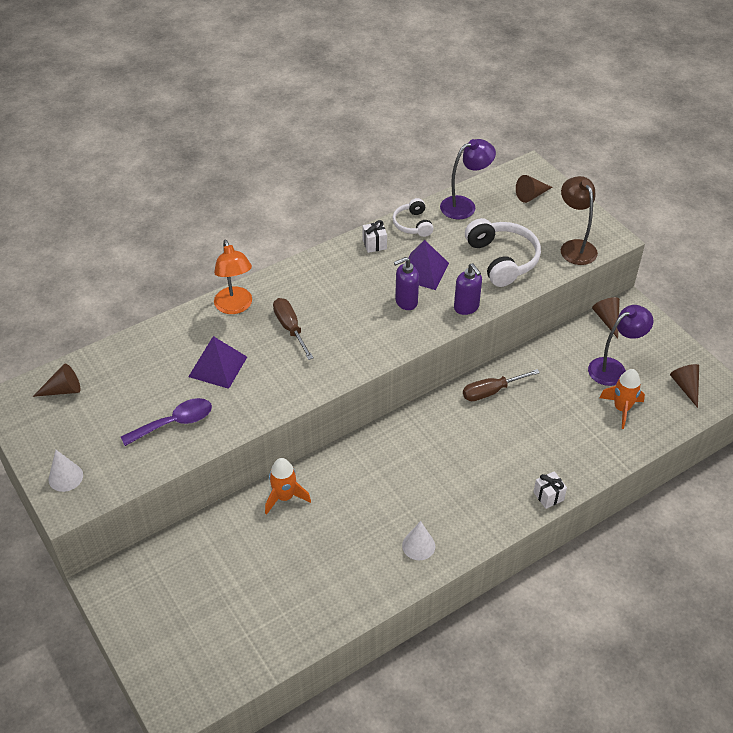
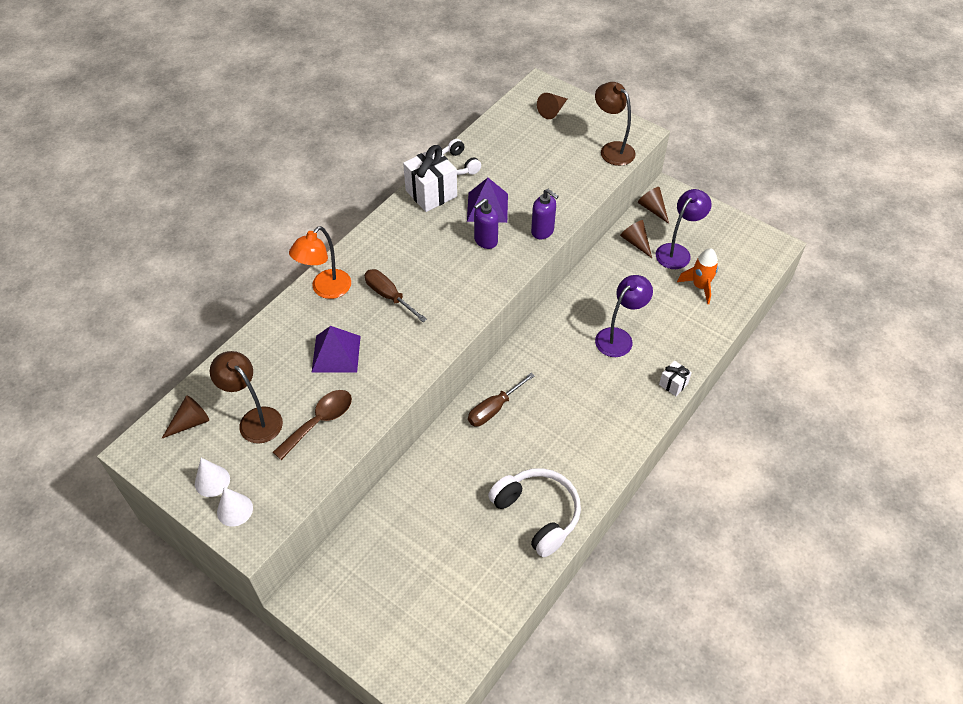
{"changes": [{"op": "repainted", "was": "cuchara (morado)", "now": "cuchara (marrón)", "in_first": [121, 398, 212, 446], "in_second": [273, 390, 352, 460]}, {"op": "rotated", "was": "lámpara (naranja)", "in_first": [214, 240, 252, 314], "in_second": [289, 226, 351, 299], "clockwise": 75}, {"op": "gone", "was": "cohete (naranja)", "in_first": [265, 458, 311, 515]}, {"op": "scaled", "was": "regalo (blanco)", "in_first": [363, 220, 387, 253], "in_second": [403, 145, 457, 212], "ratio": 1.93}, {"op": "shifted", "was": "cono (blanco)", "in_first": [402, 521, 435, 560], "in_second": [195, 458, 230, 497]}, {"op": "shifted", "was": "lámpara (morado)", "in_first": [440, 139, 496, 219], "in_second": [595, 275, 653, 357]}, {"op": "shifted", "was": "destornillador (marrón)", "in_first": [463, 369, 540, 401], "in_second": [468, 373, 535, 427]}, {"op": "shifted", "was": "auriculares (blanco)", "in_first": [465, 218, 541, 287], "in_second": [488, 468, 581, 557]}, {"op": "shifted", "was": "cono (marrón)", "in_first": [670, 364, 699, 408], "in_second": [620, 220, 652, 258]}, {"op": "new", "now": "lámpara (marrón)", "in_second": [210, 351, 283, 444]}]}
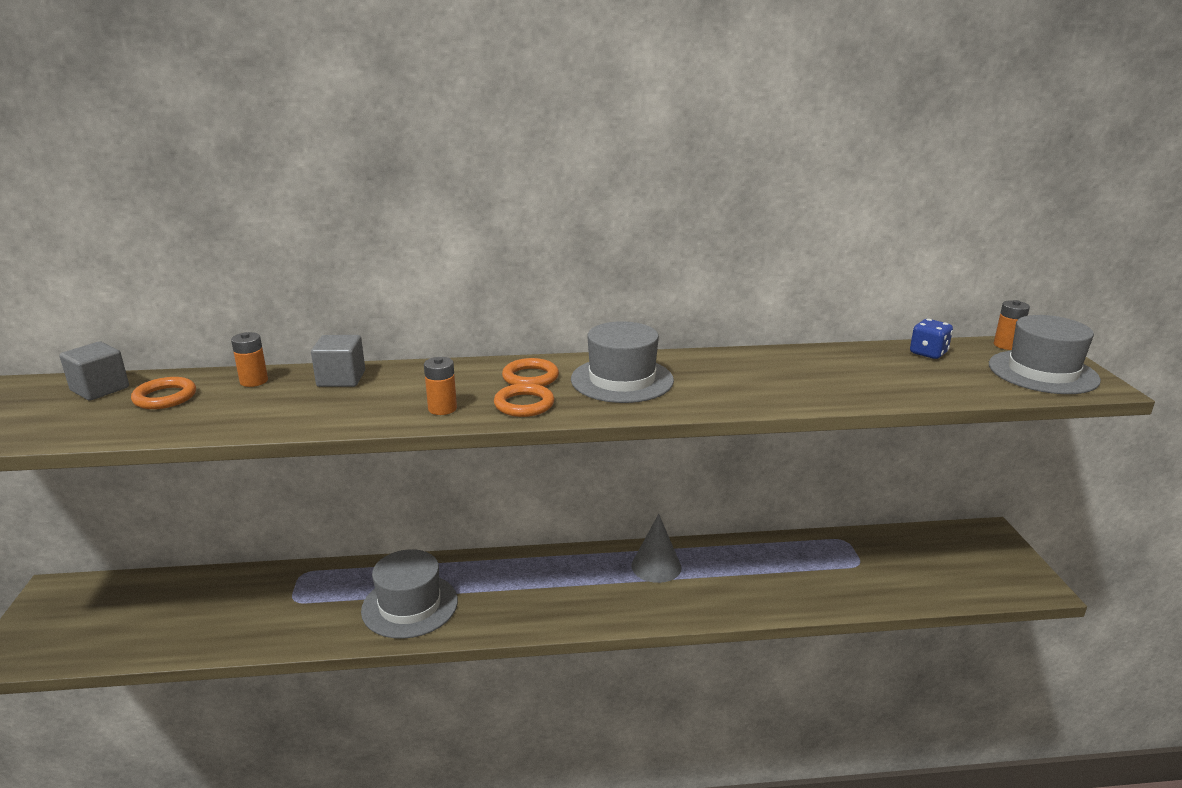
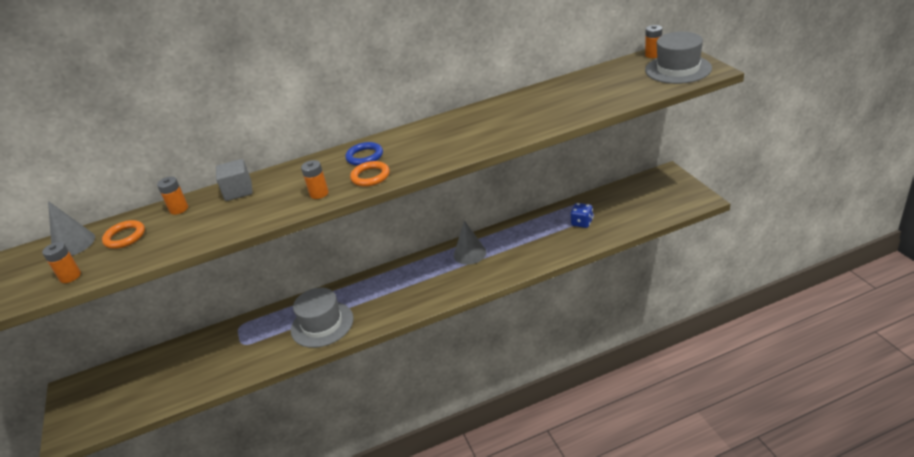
{"changes": [{"op": "swapped", "was": "cubo (gris)", "now": "cono (gris)", "in_first": [60, 342, 129, 401], "in_second": [48, 201, 95, 256]}, {"op": "repainted", "was": "anillo (naranja)", "now": "anillo (azul)", "in_first": [502, 358, 559, 386], "in_second": [345, 142, 383, 166]}, {"op": "gone", "was": "sombrero (gris)", "in_first": [571, 321, 674, 403]}, {"op": "shifted", "was": "dado (azul)", "in_first": [910, 319, 953, 359], "in_second": [570, 203, 593, 228]}, {"op": "new", "now": "pila (naranja)", "in_second": [42, 242, 81, 283]}]}
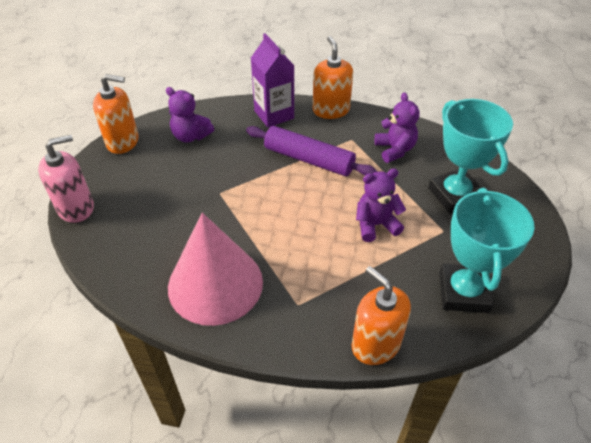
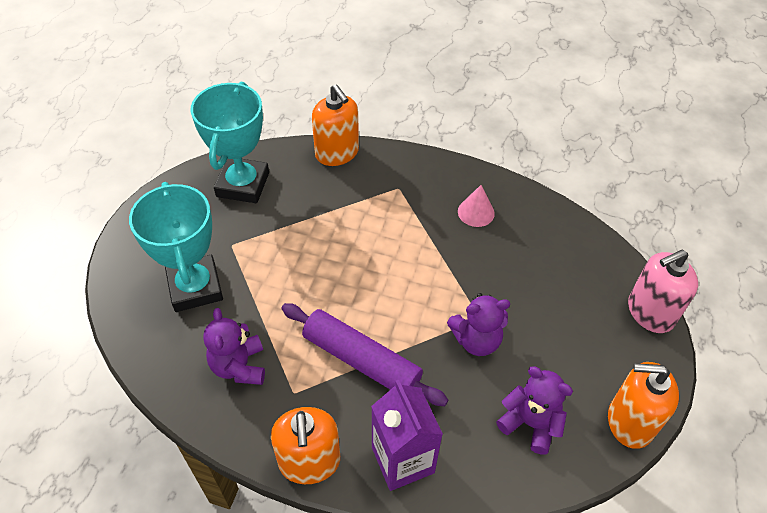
{"changes": [{"op": "scaled", "was": "cono (rosa)", "in_first": [168, 213, 263, 326], "in_second": [458, 185, 495, 227], "ratio": 0.4}, {"op": "shifted", "was": "osito (morado)", "in_first": [356, 168, 406, 242], "in_second": [447, 293, 510, 356]}]}
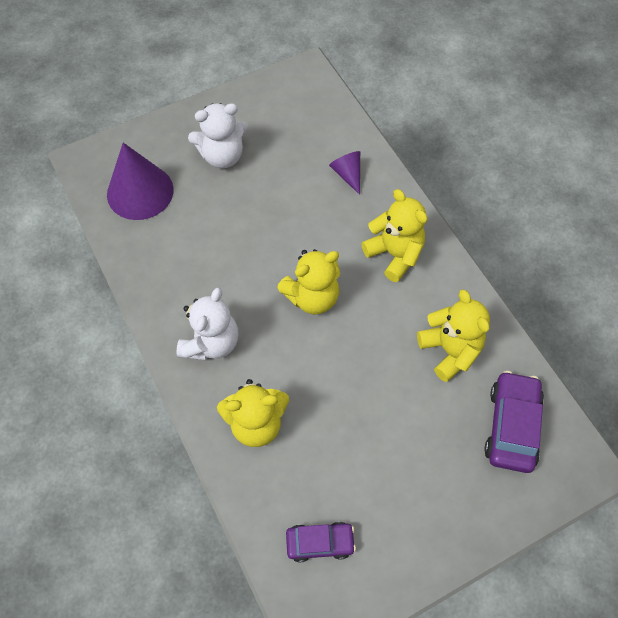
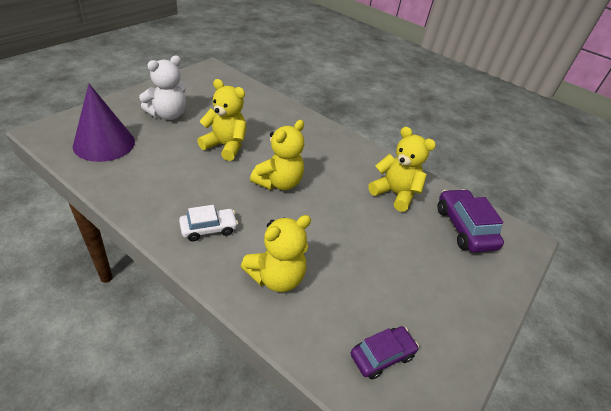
{"changes": [{"op": "swapped", "was": "osito (blanco)", "now": "coche (blanco)", "in_first": [177, 287, 238, 360], "in_second": [179, 205, 238, 241]}, {"op": "gone", "was": "cono (morado)", "in_first": [329, 151, 360, 195]}, {"op": "shifted", "was": "osito (amarillo)", "in_first": [361, 189, 428, 282], "in_second": [197, 79, 246, 161]}]}
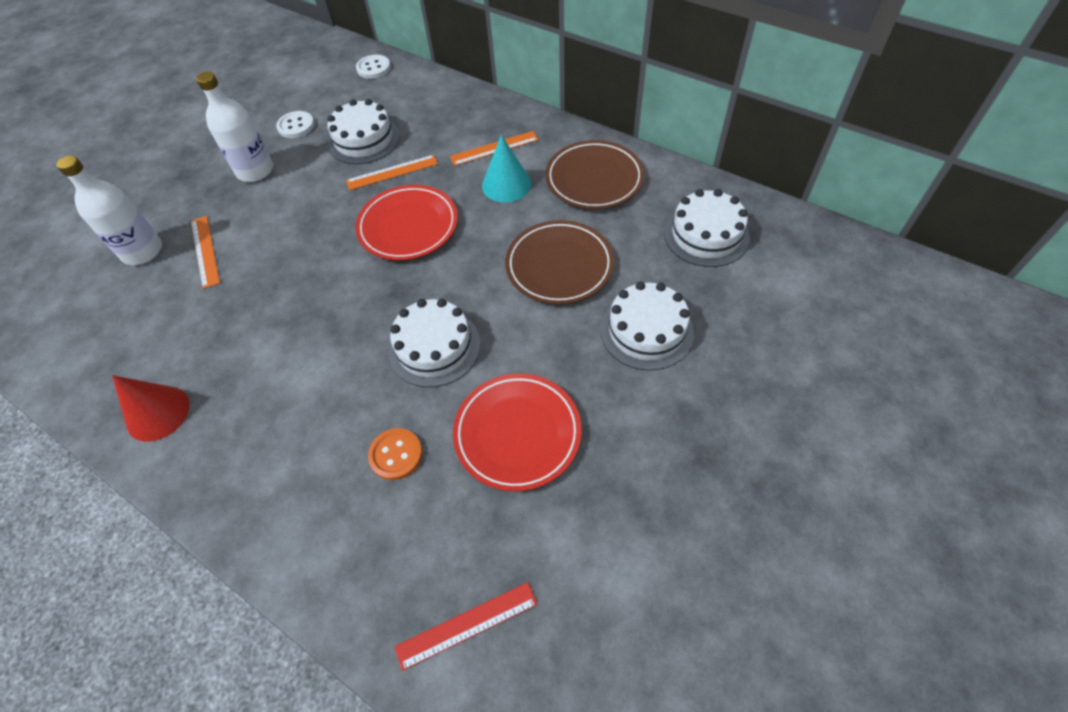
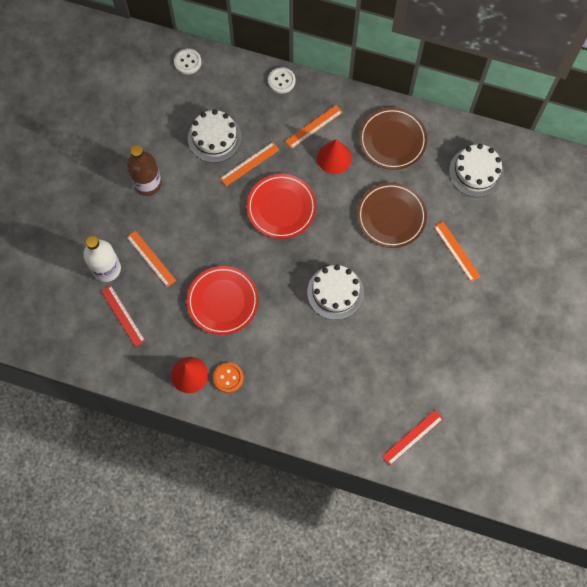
{"changes": [{"op": "repainted", "was": "botella (blanco)", "now": "botella (marrón)", "in_first": [196, 72, 273, 182], "in_second": [127, 145, 162, 196]}, {"op": "shifted", "was": "botón (blanco)", "in_first": [276, 111, 315, 138], "in_second": [268, 67, 295, 94]}, {"op": "shifted", "was": "botón (naranja)", "in_first": [368, 428, 422, 480], "in_second": [213, 362, 243, 393]}, {"op": "shifted", "was": "plato (rojo)", "in_first": [453, 373, 582, 492], "in_second": [187, 266, 259, 335]}, {"op": "repainted", "was": "cono (turquesa)", "now": "cono (rojo)", "in_first": [482, 135, 531, 203], "in_second": [317, 139, 352, 174]}, {"op": "swapped", "was": "tarta (blanco)", "now": "regla (naranja)", "in_first": [600, 281, 694, 371], "in_second": [434, 222, 481, 282]}, {"op": "new", "now": "regla (rojo)", "in_second": [101, 285, 145, 347]}]}
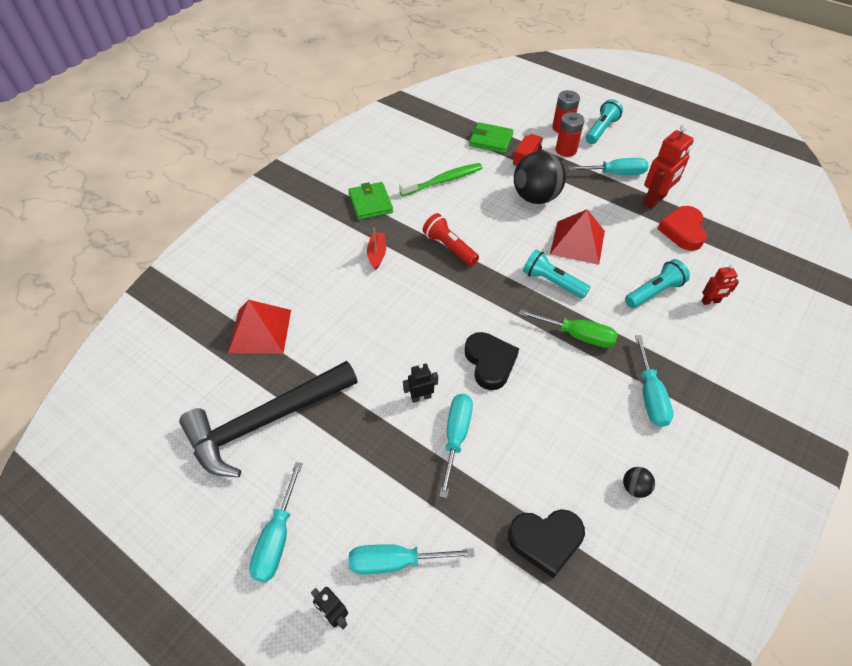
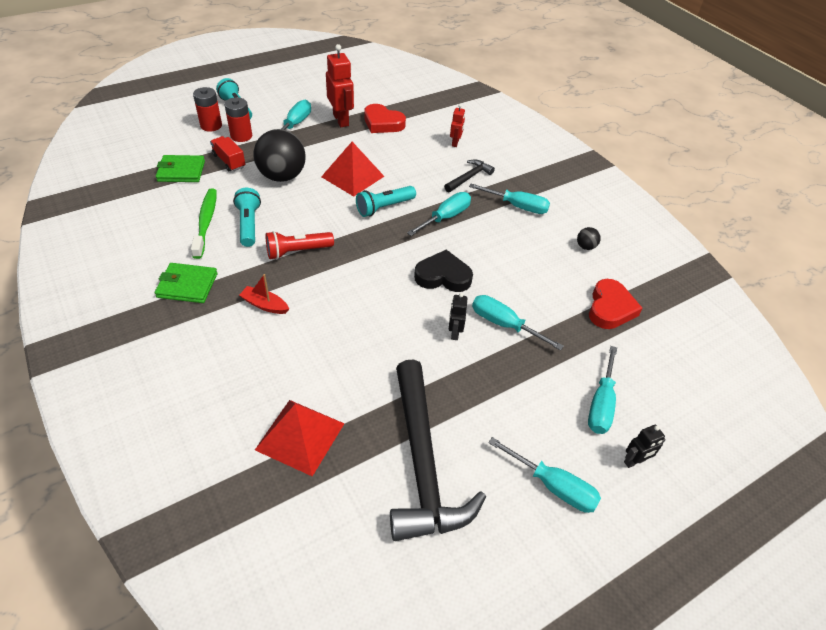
{"changes": [{"op": "rotated", "was": "cartera (verde)", "in_first": [469, 122, 514, 153], "in_second": [156, 155, 205, 182], "clockwise": 45}, {"op": "repainted", "was": "corazón (negro)", "now": "corazón (rojo)", "in_first": [508, 509, 585, 578], "in_second": [589, 279, 643, 329]}, {"op": "repainted", "was": "destornillador (verde)", "now": "destornillador (turquesa)", "in_first": [519, 309, 617, 348], "in_second": [407, 192, 471, 236]}, {"op": "shifted", "was": "lámpara de mano (turquesa)", "in_first": [625, 259, 690, 308], "in_second": [233, 188, 261, 247]}, {"op": "new", "now": "martillo (negro)", "in_second": [444, 160, 495, 192]}]}
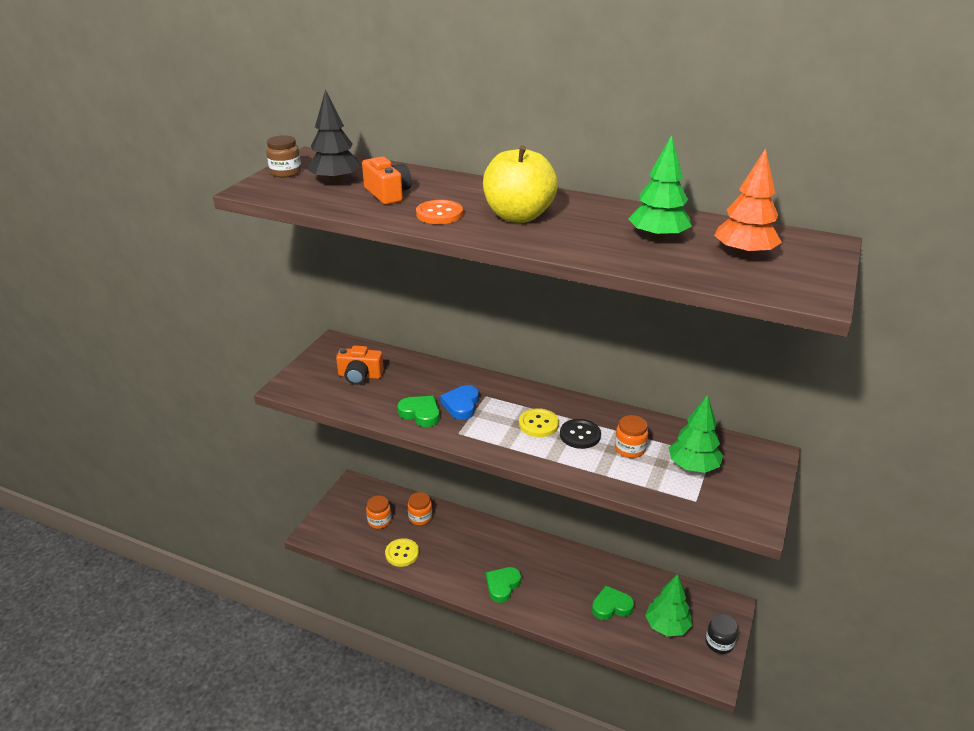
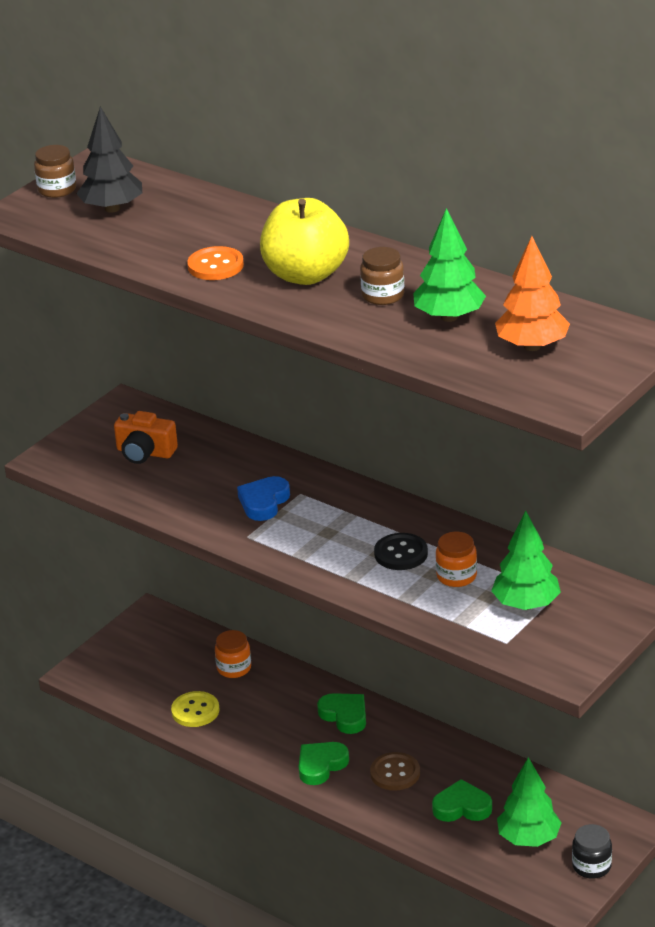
{"changes": [{"op": "gone", "was": "cámara (naranja)", "in_first": [362, 156, 411, 205]}, {"op": "gone", "was": "tarro (naranja)", "in_first": [366, 496, 391, 529]}, {"op": "shifted", "was": "corazón (verde)", "in_first": [398, 396, 440, 427], "in_second": [317, 693, 366, 734]}, {"op": "gone", "was": "botón (amarillo)", "in_first": [519, 408, 559, 437]}, {"op": "new", "now": "tarro (marrón)", "in_second": [360, 247, 404, 305]}, {"op": "new", "now": "botón (marrón)", "in_second": [370, 752, 420, 791]}]}
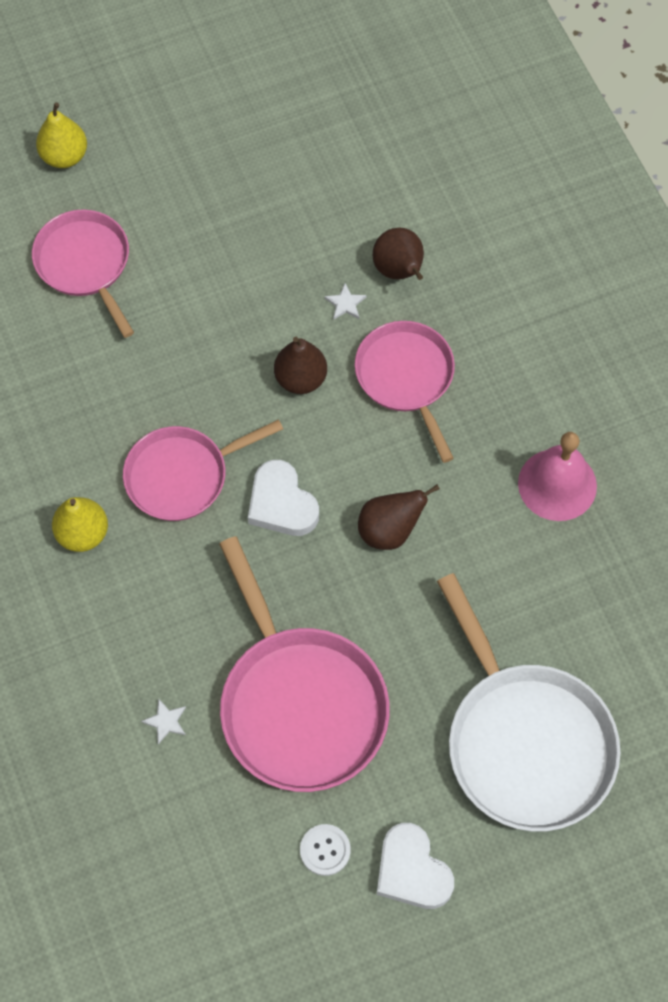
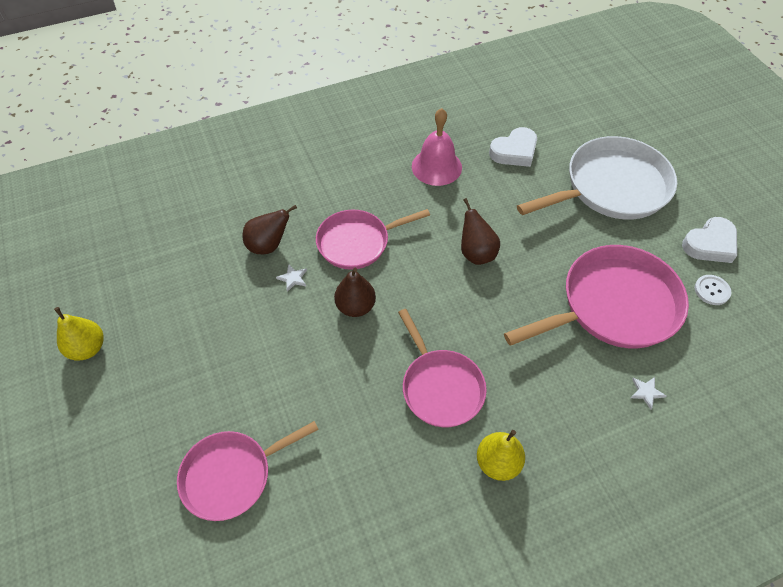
{"changes": [{"op": "shifted", "was": "pera (amarillo)", "in_first": [36, 102, 87, 168], "in_second": [54, 307, 104, 361]}, {"op": "shifted", "was": "corazón (blanco)", "in_first": [248, 460, 319, 536], "in_second": [489, 127, 537, 167]}]}
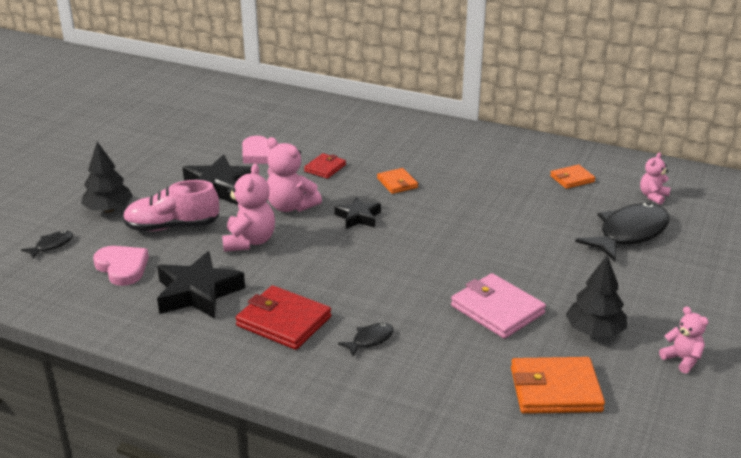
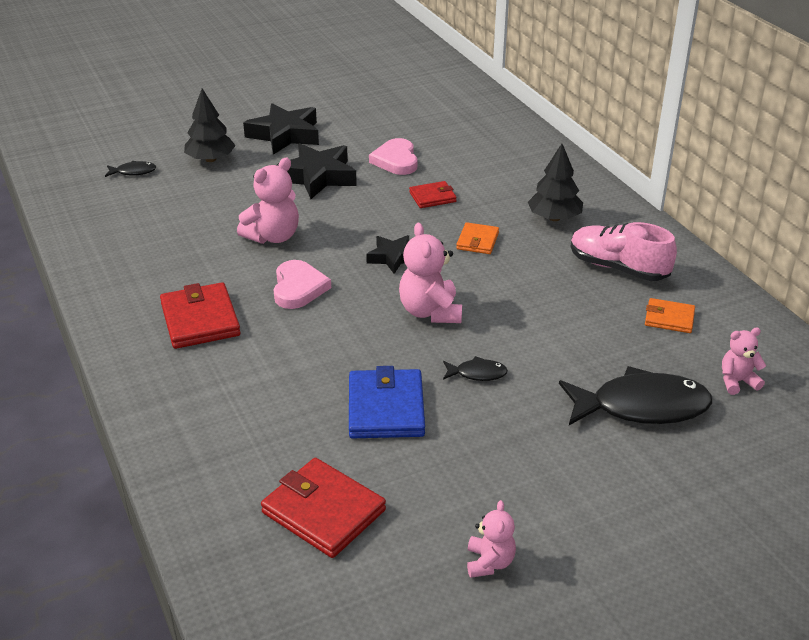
{"changes": [{"op": "shifted", "was": "corazón (rosa)", "in_first": [93, 246, 149, 286], "in_second": [274, 260, 331, 309]}, {"op": "shifted", "was": "zapato (rosa)", "in_first": [123, 180, 219, 231], "in_second": [570, 222, 677, 281]}, {"op": "shifted", "was": "estrella (negro)", "in_first": [157, 251, 245, 319], "in_second": [243, 103, 319, 155]}, {"op": "shifted", "was": "osito (rosa)", "in_first": [267, 137, 322, 212], "in_second": [399, 223, 462, 323]}, {"op": "shifted", "was": "pez (negro)", "in_first": [338, 323, 394, 356], "in_second": [443, 356, 508, 381]}, {"op": "repainted", "was": "cartera (rosa)", "now": "cartera (azul)", "in_first": [451, 273, 546, 339], "in_second": [349, 366, 425, 439]}, {"op": "repainted", "was": "cartera (naranja)", "now": "cartera (rojo)", "in_first": [511, 357, 605, 414], "in_second": [261, 458, 386, 558]}, {"op": "shifted", "was": "árbol (negro)", "in_first": [565, 256, 627, 337], "in_second": [528, 144, 583, 221]}]}
